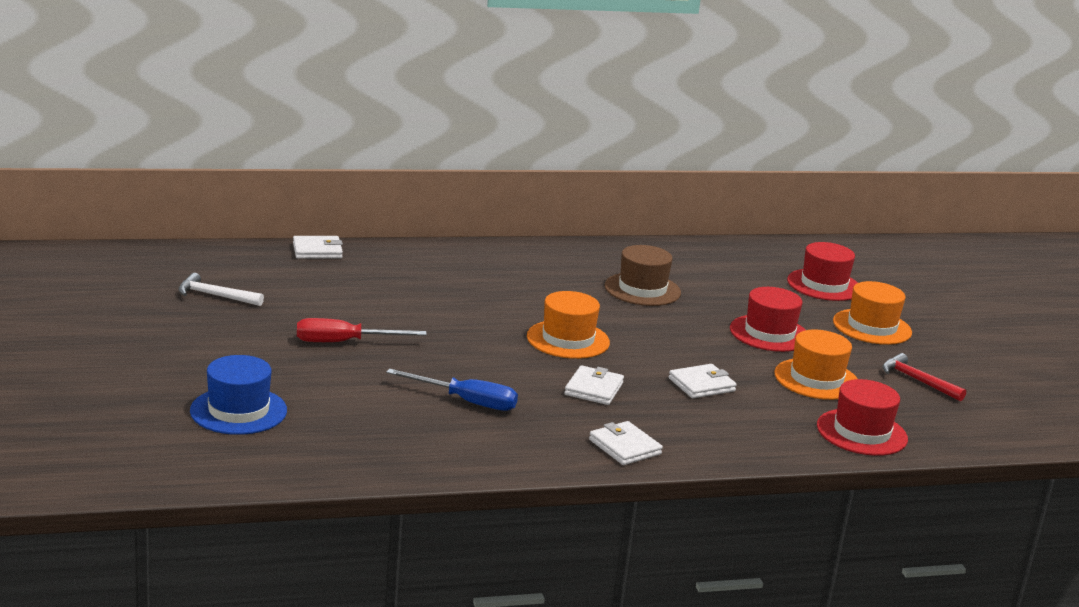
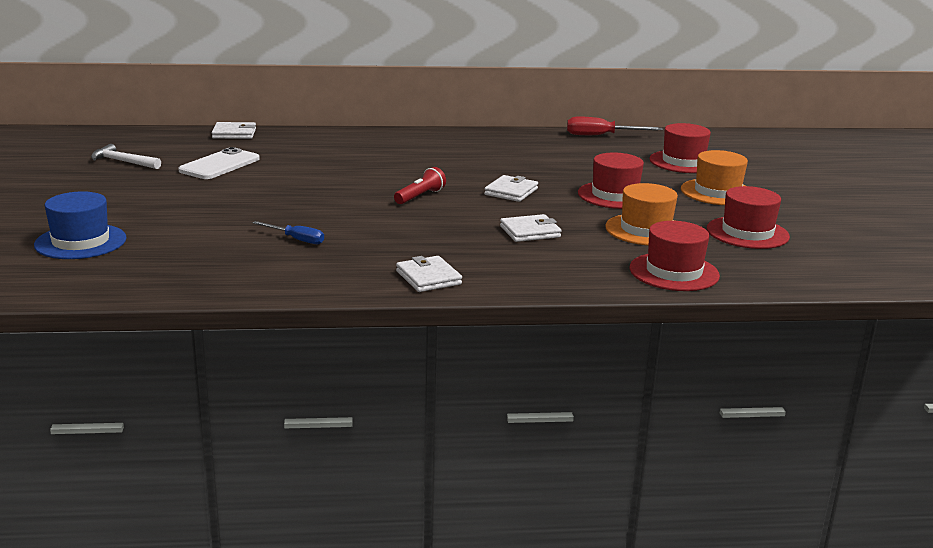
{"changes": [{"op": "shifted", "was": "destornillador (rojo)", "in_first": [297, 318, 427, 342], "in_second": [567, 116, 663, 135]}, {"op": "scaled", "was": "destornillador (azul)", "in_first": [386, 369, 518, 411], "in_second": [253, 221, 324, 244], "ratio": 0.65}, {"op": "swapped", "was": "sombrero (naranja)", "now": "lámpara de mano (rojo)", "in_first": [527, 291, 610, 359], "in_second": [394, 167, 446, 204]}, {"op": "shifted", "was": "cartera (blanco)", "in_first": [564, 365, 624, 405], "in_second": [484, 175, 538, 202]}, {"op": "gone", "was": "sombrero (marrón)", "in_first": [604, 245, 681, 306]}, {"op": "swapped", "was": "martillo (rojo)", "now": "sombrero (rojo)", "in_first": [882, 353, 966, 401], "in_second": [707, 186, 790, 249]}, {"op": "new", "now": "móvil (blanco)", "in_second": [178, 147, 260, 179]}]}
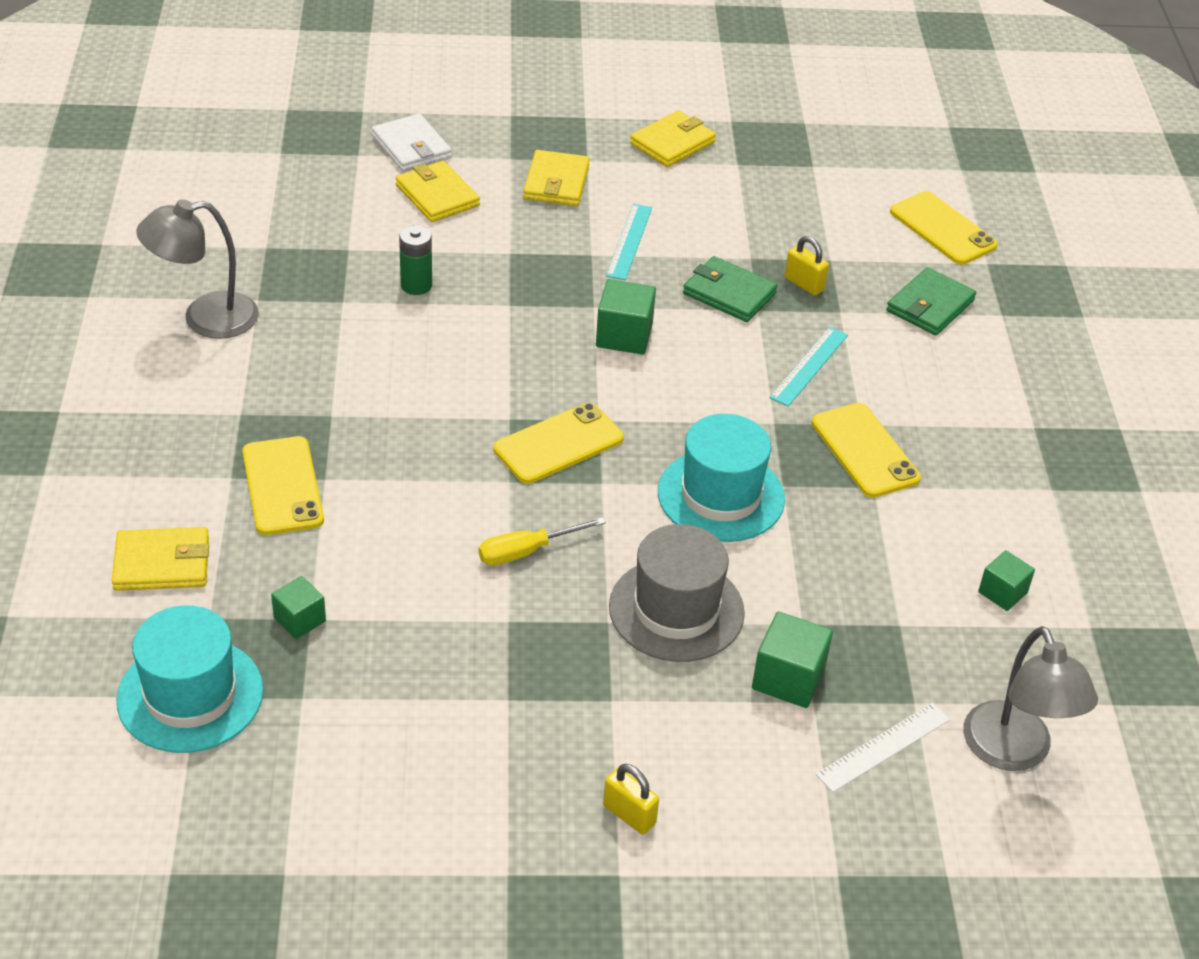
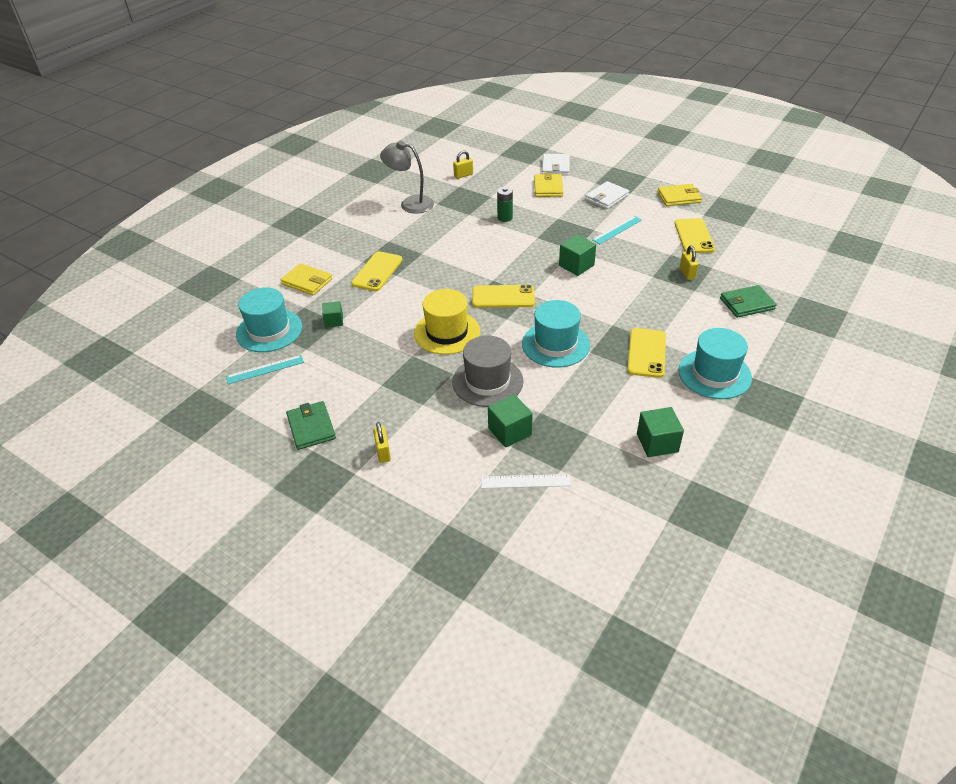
{"changes": [{"op": "swapped", "was": "destornillador (amarillo)", "now": "sombrero (amarillo)", "in_first": [479, 517, 606, 565], "in_second": [414, 289, 480, 355]}, {"op": "repainted", "was": "cartera (amarillo)", "now": "cartera (blanco)", "in_first": [523, 150, 590, 206], "in_second": [585, 181, 629, 209]}, {"op": "shifted", "was": "cartera (verde)", "in_first": [683, 256, 778, 322], "in_second": [286, 401, 336, 450]}, {"op": "shifted", "was": "regla (turquesa)", "in_first": [769, 327, 848, 406], "in_second": [226, 355, 304, 384]}, {"op": "shifted", "was": "móvil (amarillo)", "in_first": [890, 191, 998, 265], "in_second": [674, 218, 715, 253]}, {"op": "gone", "was": "lámpara (gris)", "in_first": [963, 626, 1098, 771]}, {"op": "scaled", "was": "cubo (verde)", "in_first": [978, 550, 1035, 611], "in_second": [637, 407, 684, 457], "ratio": 1.55}, {"op": "new", "now": "candado (amarillo)", "in_second": [453, 150, 473, 179]}, {"op": "new", "now": "sombrero (turquesa)", "in_second": [679, 328, 752, 399]}]}
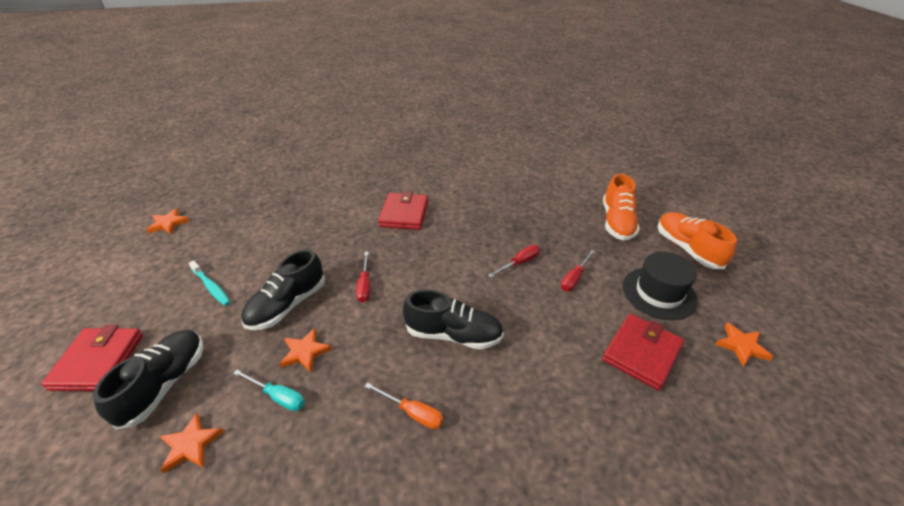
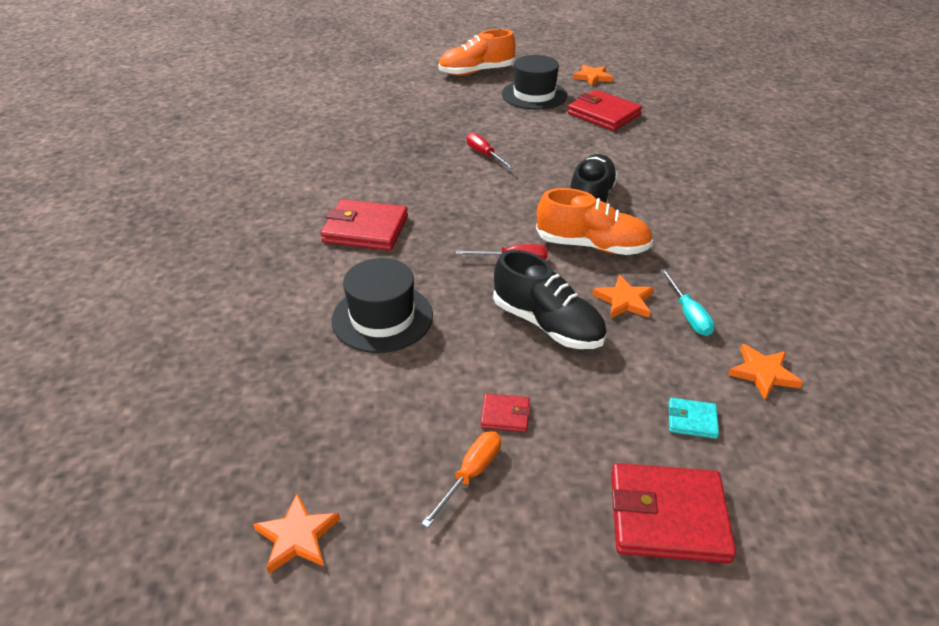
{"changes": [{"op": "swapped", "was": "zapato (negro)", "now": "cartera (turquesa)", "in_first": [93, 330, 203, 430], "in_second": [669, 398, 719, 439]}, {"op": "swapped", "was": "cepillo de dientes (turquesa)", "now": "cartera (rojo)", "in_first": [188, 260, 230, 306], "in_second": [481, 393, 531, 432]}, {"op": "rotated", "was": "destornillador (turquesa)", "in_first": [233, 370, 305, 411], "in_second": [660, 269, 715, 336], "clockwise": 135}, {"op": "shifted", "was": "destornillador (naranja)", "in_first": [365, 383, 443, 429], "in_second": [421, 431, 501, 528]}, {"op": "gone", "was": "destornillador (rojo)", "in_first": [561, 250, 595, 291]}, {"op": "shifted", "was": "zapato (naranja)", "in_first": [603, 174, 640, 240], "in_second": [536, 188, 653, 255]}, {"op": "new", "now": "sombrero (negro)", "in_second": [331, 258, 433, 353]}]}
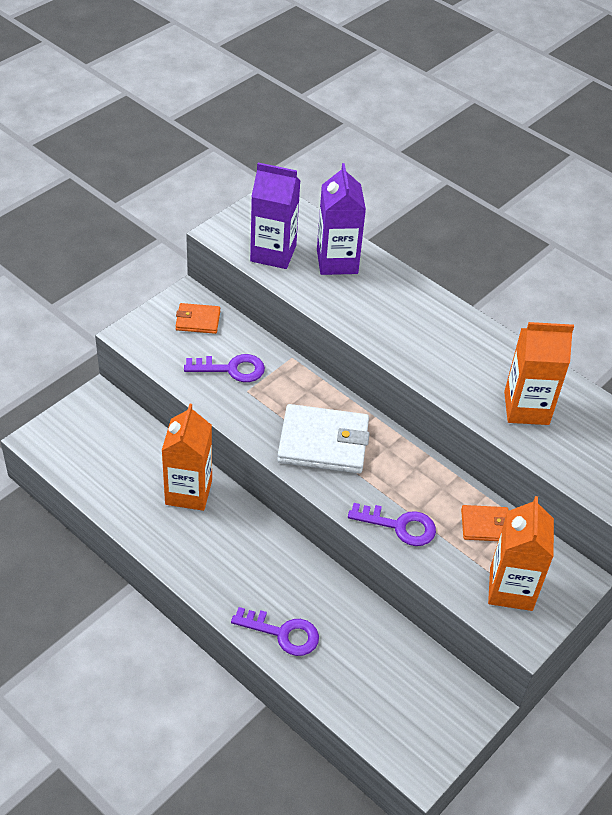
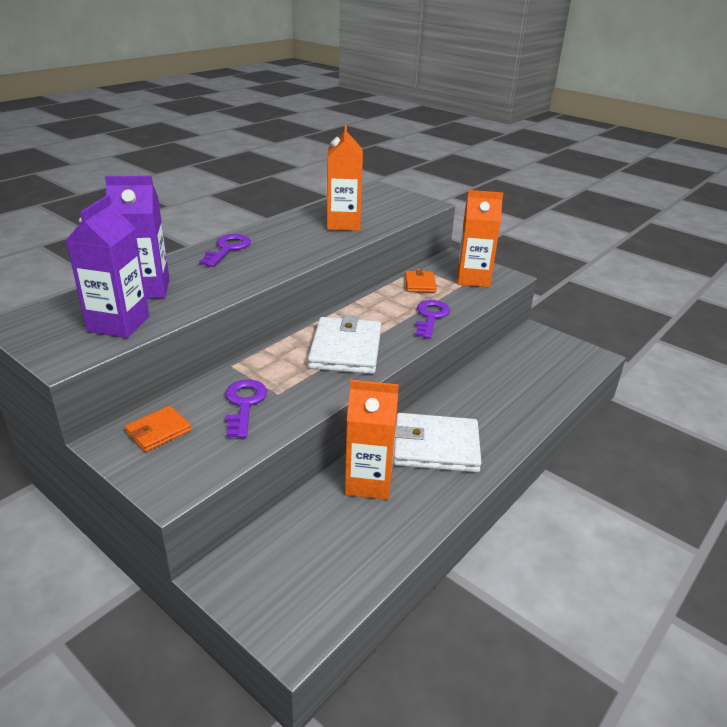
{"changes": [{"op": "rotated", "was": "cartera (naranja)", "in_first": [176, 303, 220, 334], "in_second": [125, 406, 191, 452], "clockwise": 45}, {"op": "shifted", "was": "llave (morado)", "in_first": [231, 607, 319, 656], "in_second": [199, 234, 251, 267]}, {"op": "new", "now": "cartera (blanco)", "in_second": [393, 413, 481, 472]}]}
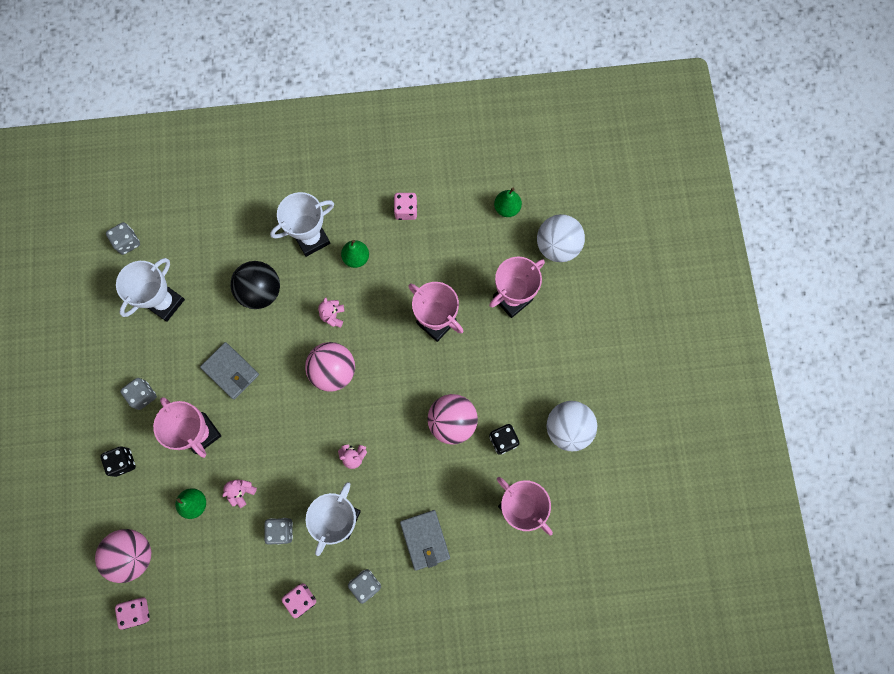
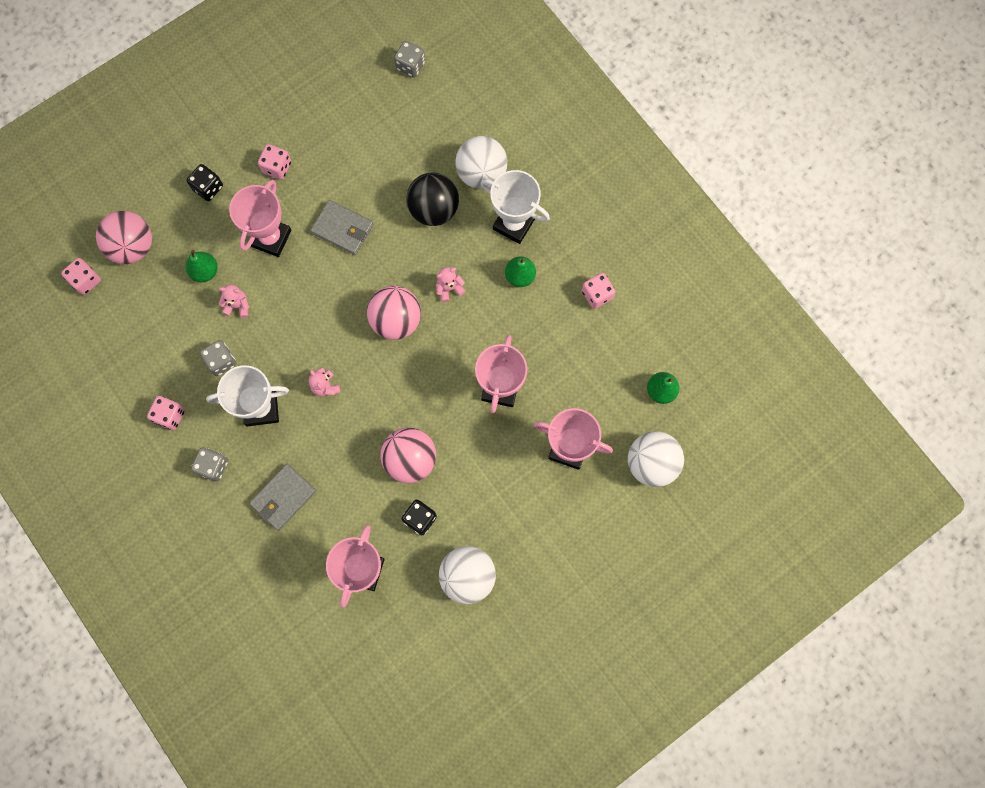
{"changes": [{"op": "gone", "was": "trofeo (blanco)", "in_first": [116, 258, 185, 322]}, {"op": "repainted", "was": "dado (gris)", "now": "dado (rosa)", "in_first": [120, 378, 157, 410], "in_second": [258, 144, 291, 180]}, {"op": "rotated", "was": "cartera (gris)", "in_first": [200, 342, 259, 400], "in_second": [310, 200, 374, 255], "clockwise": -75}, {"op": "new", "now": "pelota (blanco)", "in_second": [455, 136, 507, 189]}]}
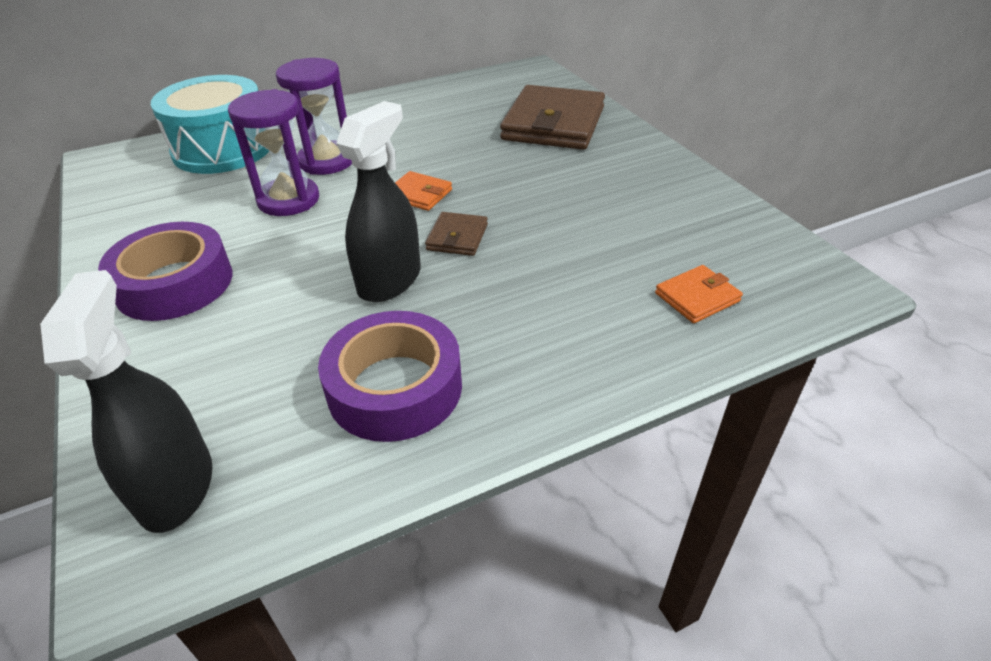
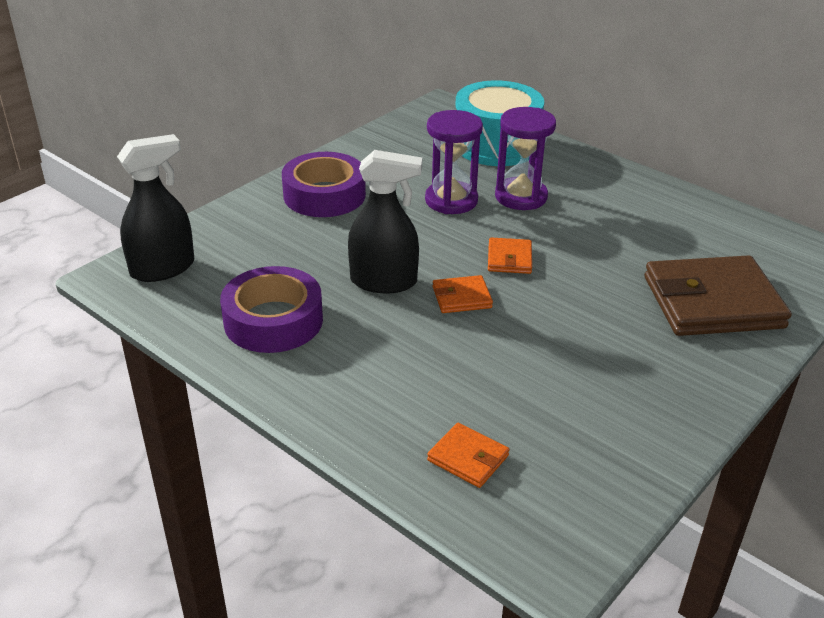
{"changes": [{"op": "repainted", "was": "cartera (marrón)", "now": "cartera (naranja)", "in_first": [425, 212, 488, 256], "in_second": [433, 275, 493, 313]}]}
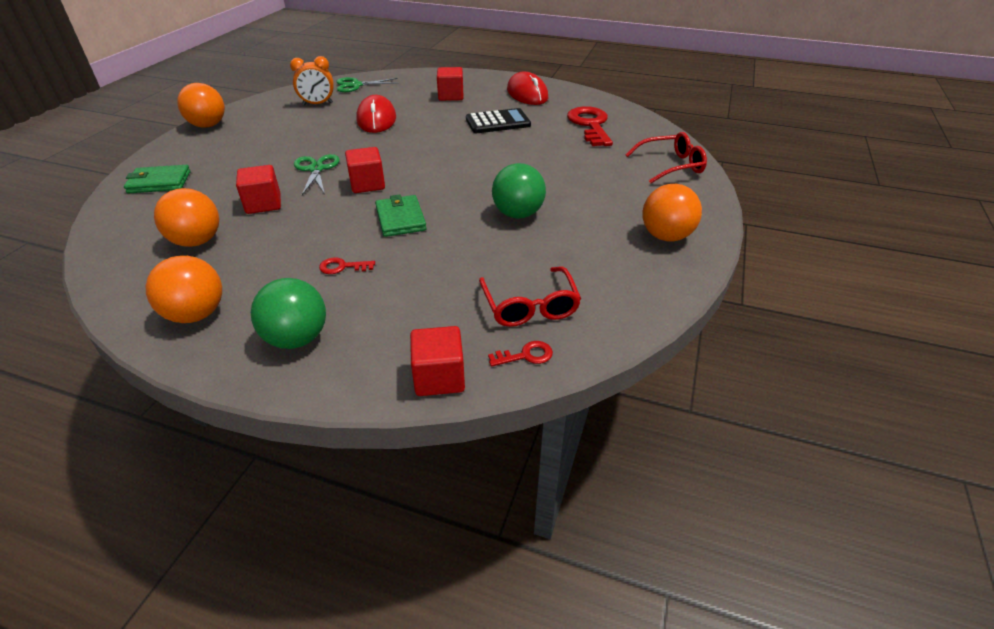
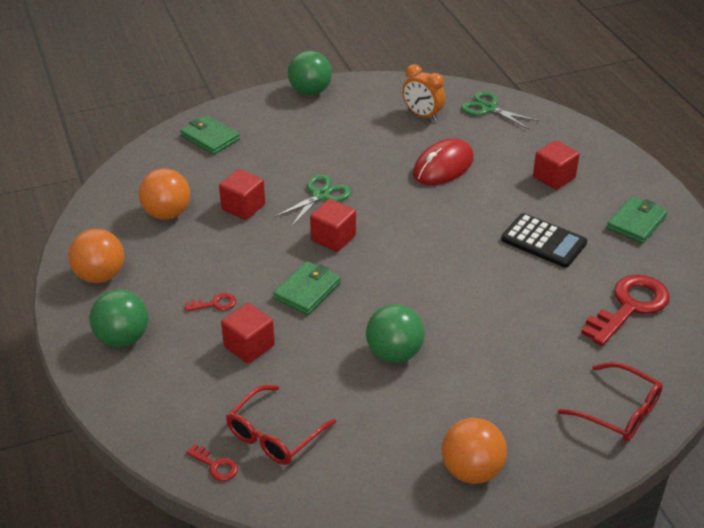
{"changes": [{"op": "repainted", "was": "pelota (naranja)", "now": "pelota (verde)", "in_first": [177, 83, 225, 128], "in_second": [288, 51, 332, 95]}, {"op": "rotated", "was": "llave (rojo)", "in_first": [319, 257, 375, 274], "in_second": [185, 293, 236, 311], "clockwise": 120}, {"op": "shifted", "was": "cubo (rojo)", "in_first": [410, 326, 465, 396], "in_second": [221, 303, 275, 364]}, {"op": "swapped", "was": "ratón (rojo)", "now": "cartera (verde)", "in_first": [507, 72, 548, 105], "in_second": [606, 196, 668, 244]}]}
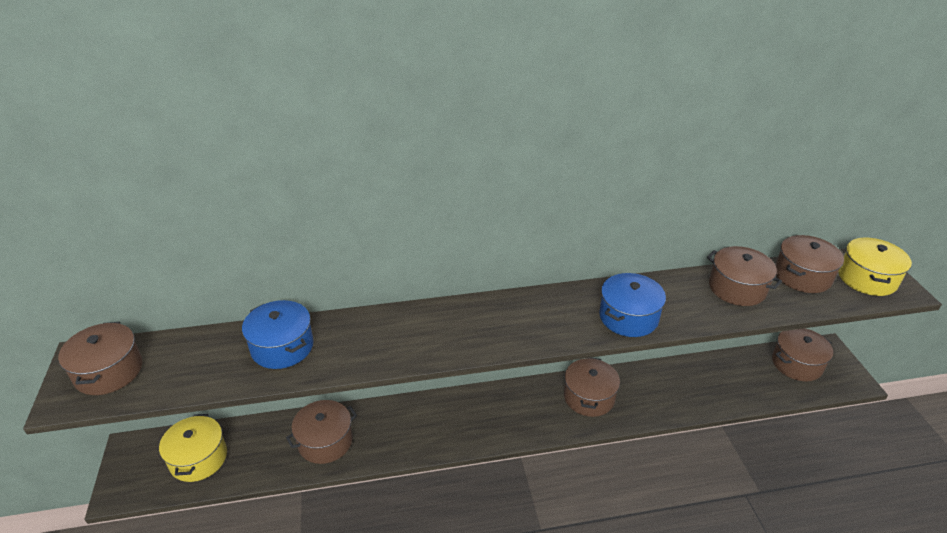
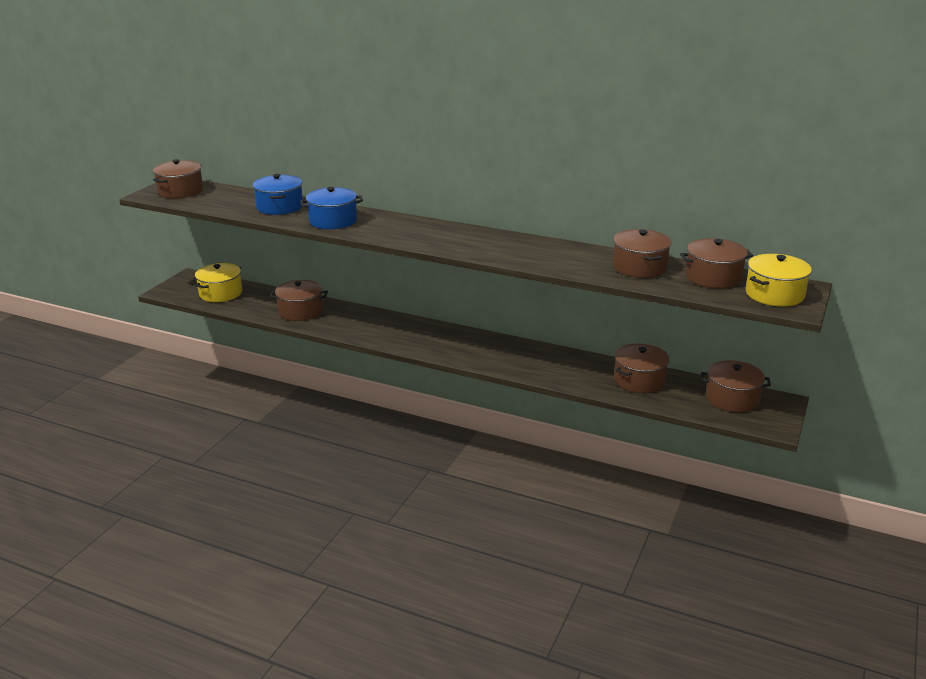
{"changes": [{"op": "shifted", "was": "olla (marrón)", "in_first": [564, 357, 620, 417], "in_second": [614, 343, 669, 393]}, {"op": "shifted", "was": "olla (azul)", "in_first": [599, 273, 666, 337], "in_second": [300, 187, 363, 229]}]}
